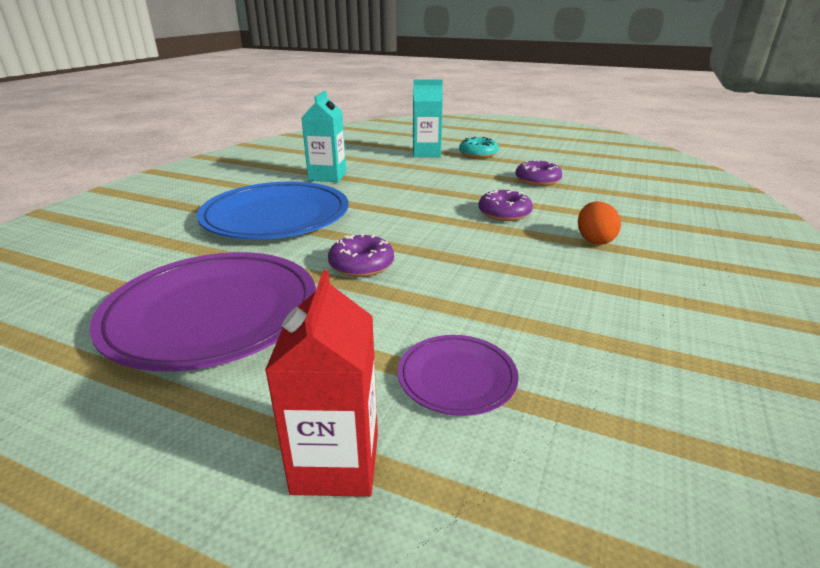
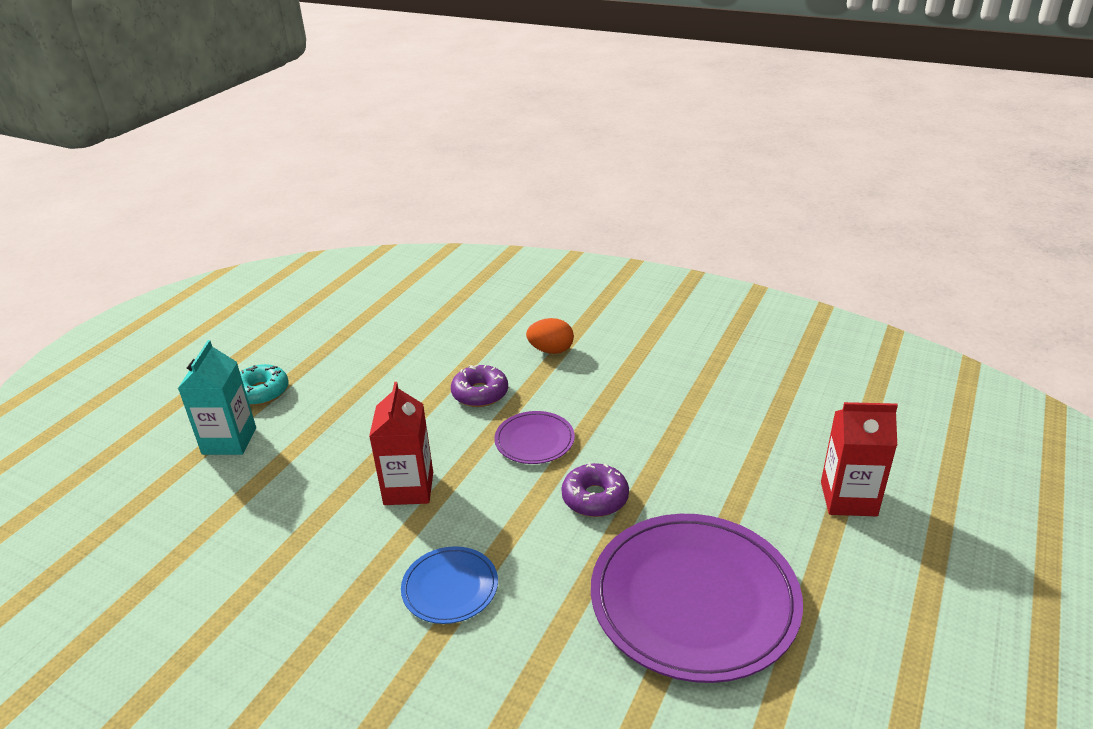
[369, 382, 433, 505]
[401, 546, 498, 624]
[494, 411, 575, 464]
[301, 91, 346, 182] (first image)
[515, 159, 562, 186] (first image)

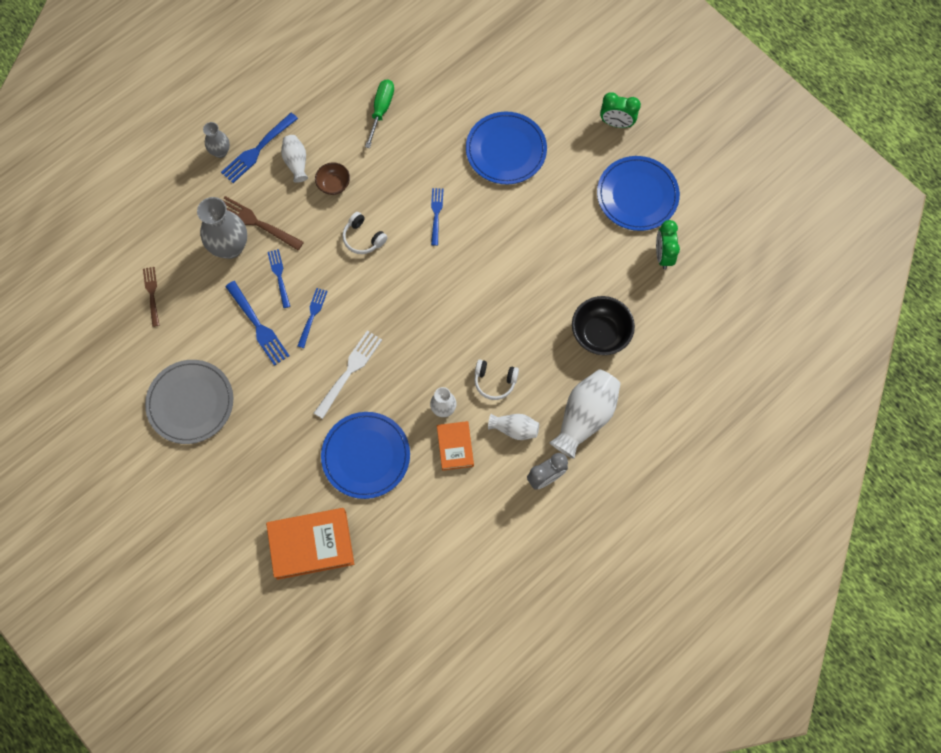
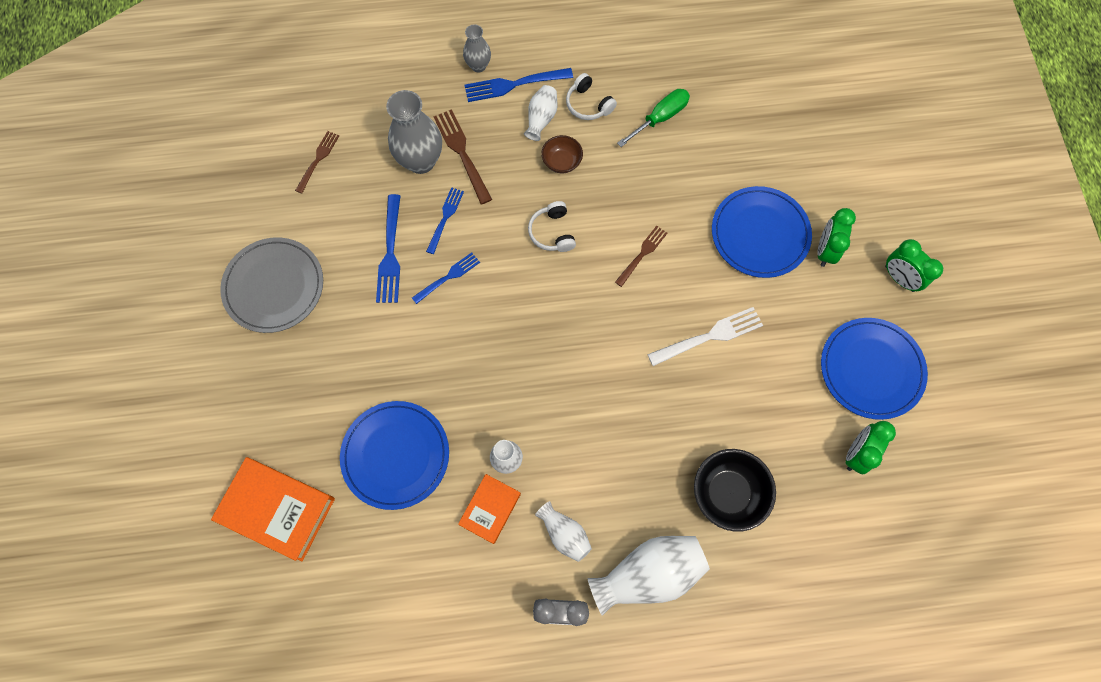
[566, 73, 617, 120]
[615, 226, 667, 287]
[647, 307, 763, 366]
[817, 208, 856, 267]

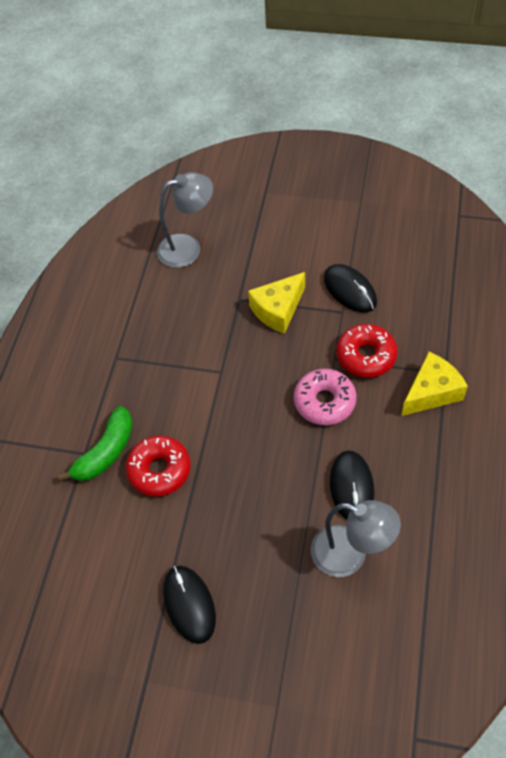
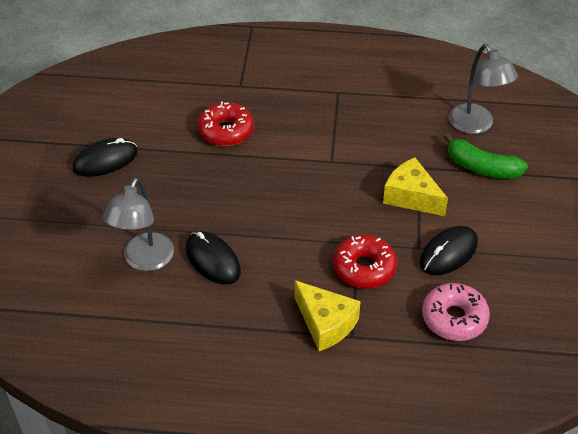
[186, 231, 241, 284]
[422, 283, 490, 341]
[444, 133, 528, 179]

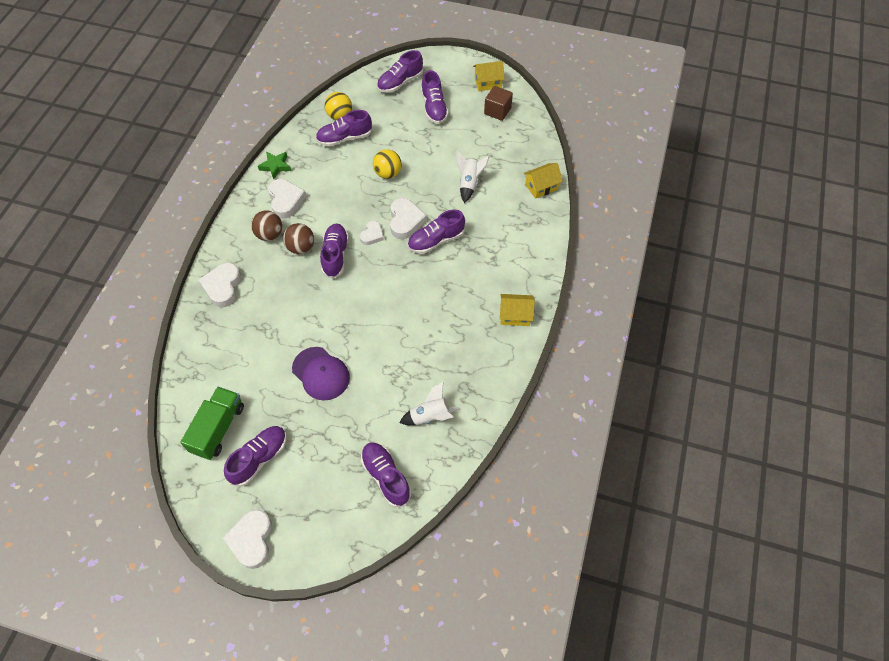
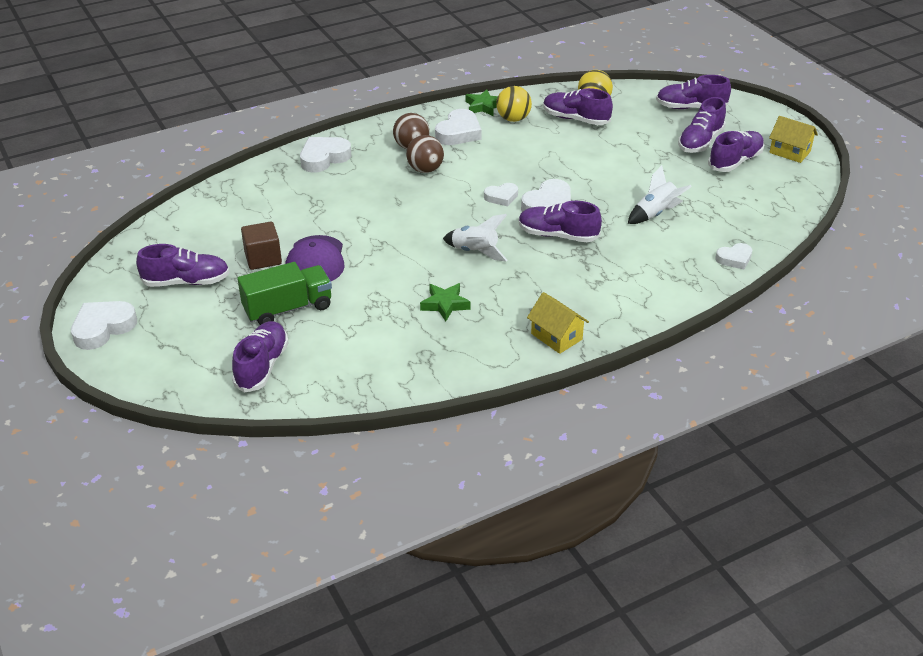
[237, 262, 332, 325]
[241, 222, 282, 270]
[420, 283, 471, 322]
[443, 214, 508, 262]
[496, 86, 532, 122]
[708, 131, 764, 172]
[715, 243, 752, 269]

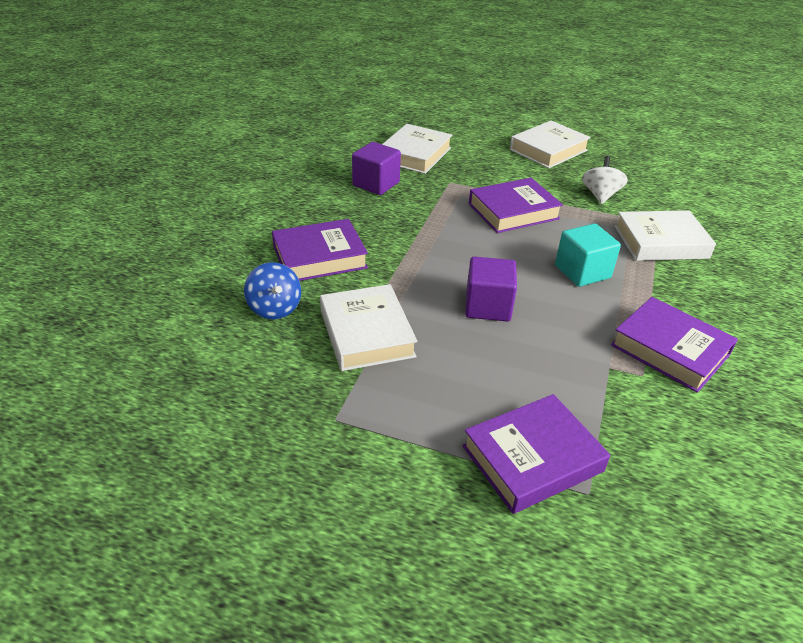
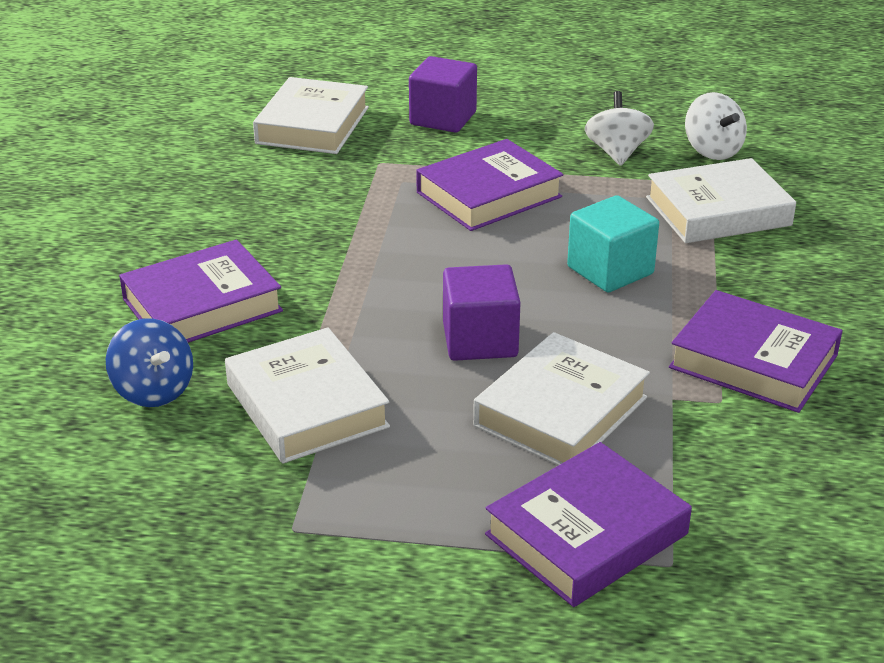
[409, 56, 477, 133]
[473, 332, 650, 465]
[685, 92, 747, 160]

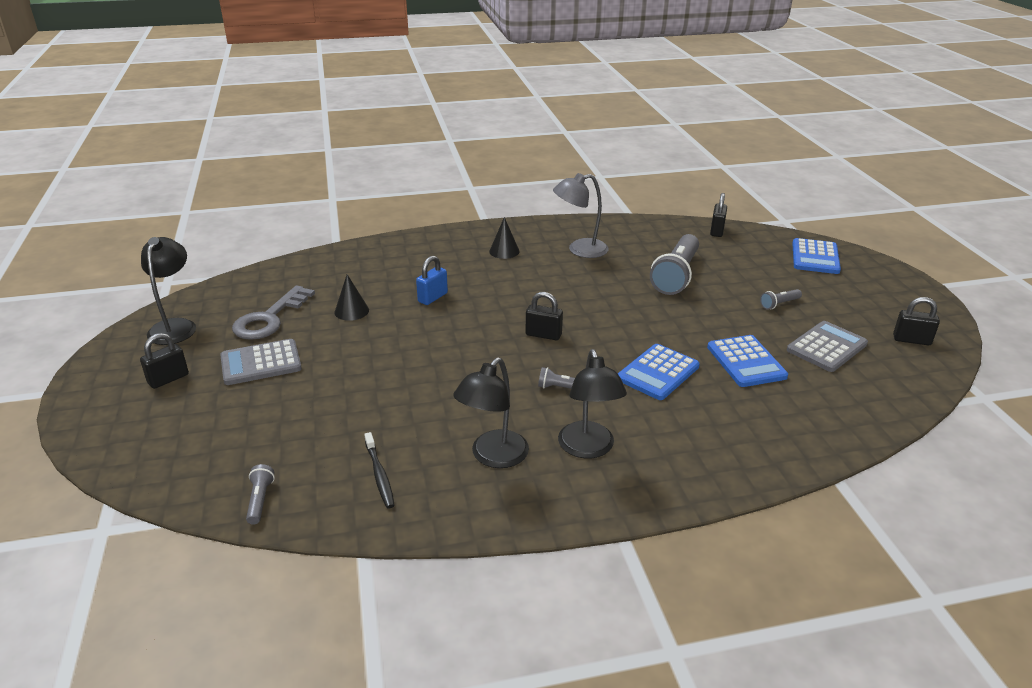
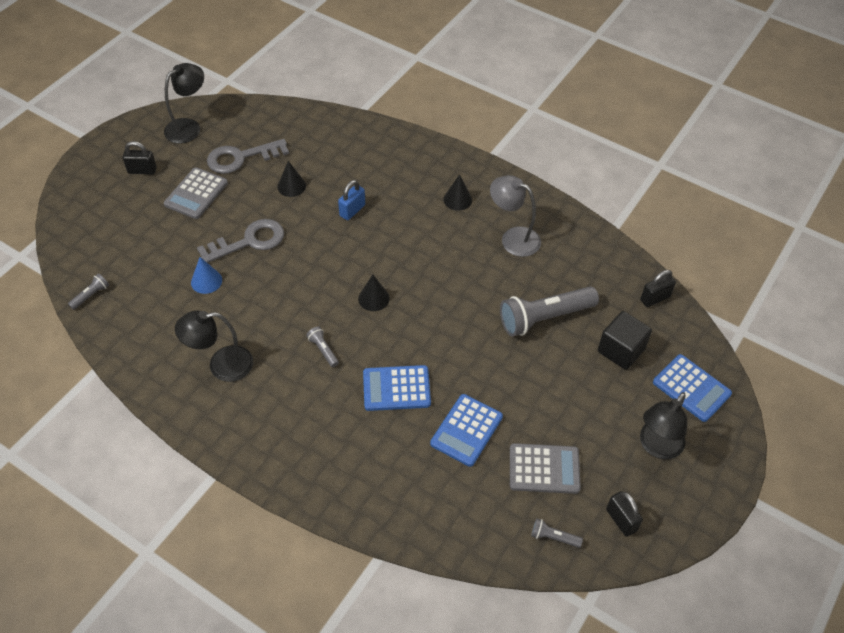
[164, 167, 228, 219]
[191, 257, 222, 294]
[197, 219, 284, 263]
[338, 180, 365, 220]
[358, 275, 390, 311]
[531, 518, 583, 548]
[598, 311, 652, 370]
[640, 392, 687, 459]
[653, 354, 732, 422]
[364, 432, 395, 509] (first image)

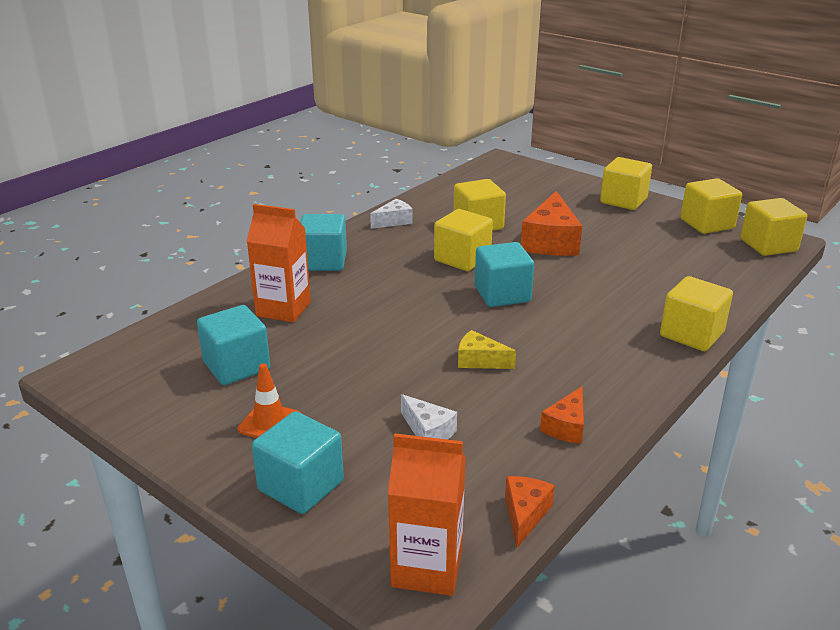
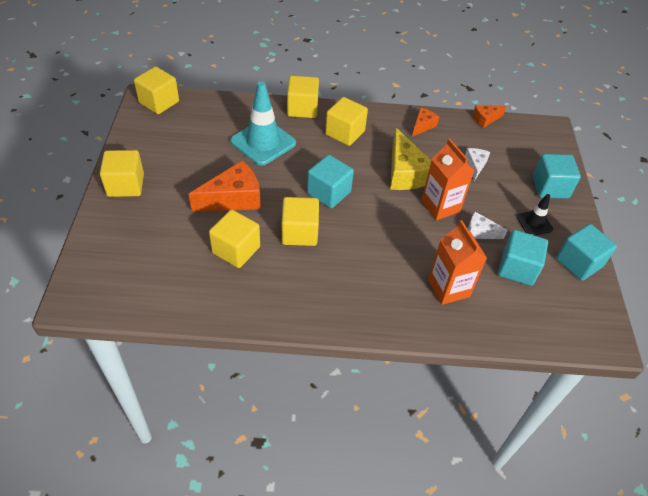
[230, 81, 296, 166]
[325, 97, 368, 146]
[390, 128, 431, 190]
[412, 107, 439, 137]
[421, 139, 475, 220]
[468, 212, 508, 239]
[517, 194, 553, 235]
[556, 224, 617, 281]

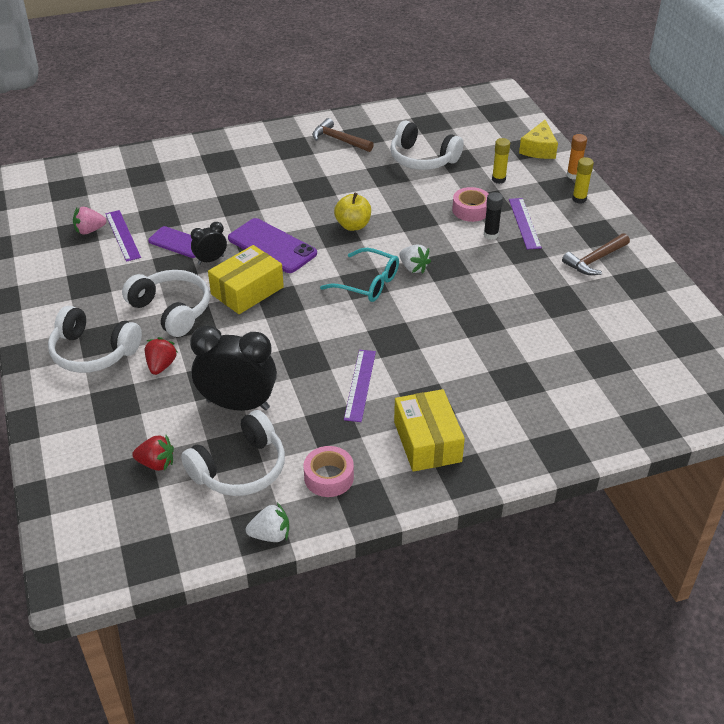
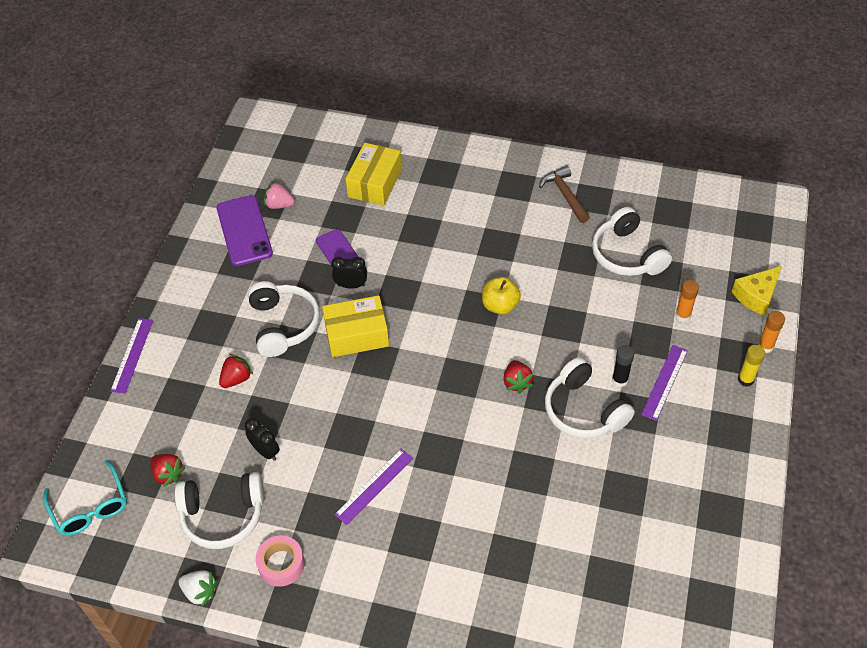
[43, 460, 127, 536]
[110, 318, 153, 394]
[216, 195, 273, 266]
[245, 418, 280, 461]
[345, 143, 402, 206]
[503, 360, 533, 393]
[545, 357, 635, 438]
[675, 280, 699, 322]
[452, 187, 489, 222] (first image)
[562, 233, 630, 275] (first image)

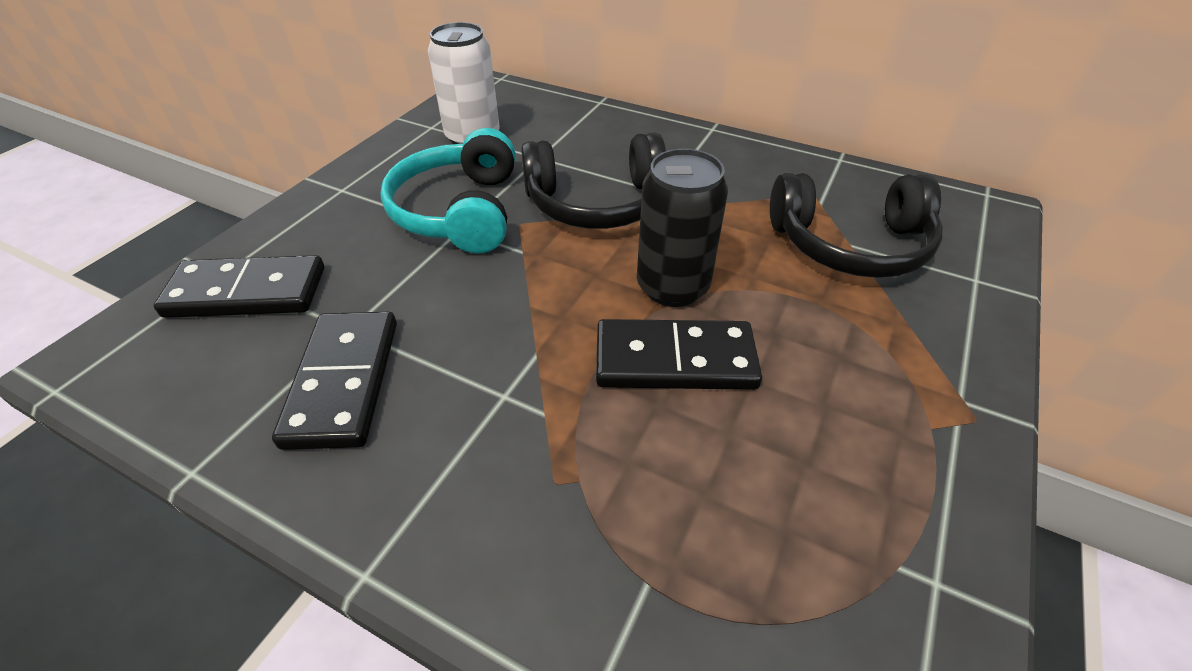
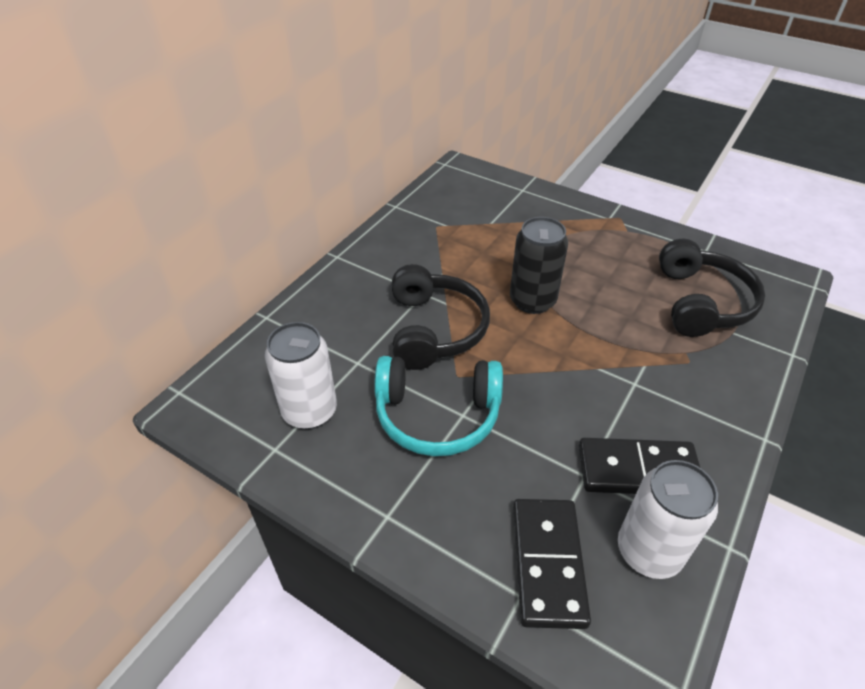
[618, 460, 718, 579]
[659, 239, 765, 337]
[596, 319, 762, 390] (first image)

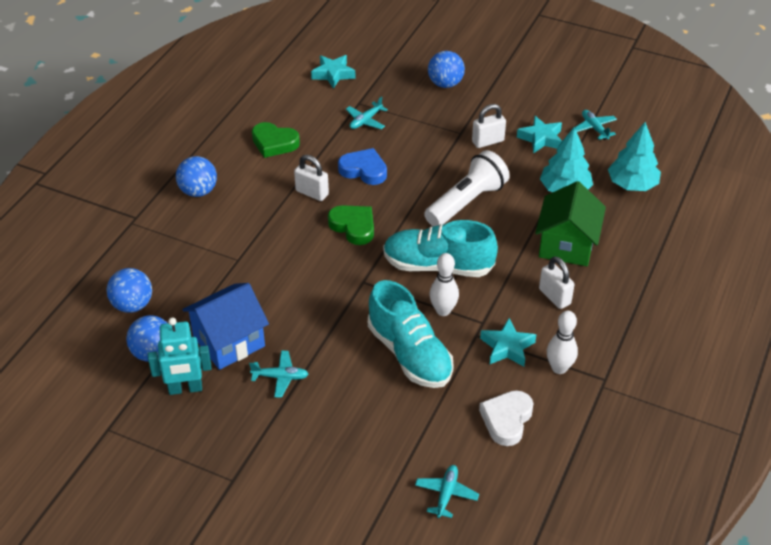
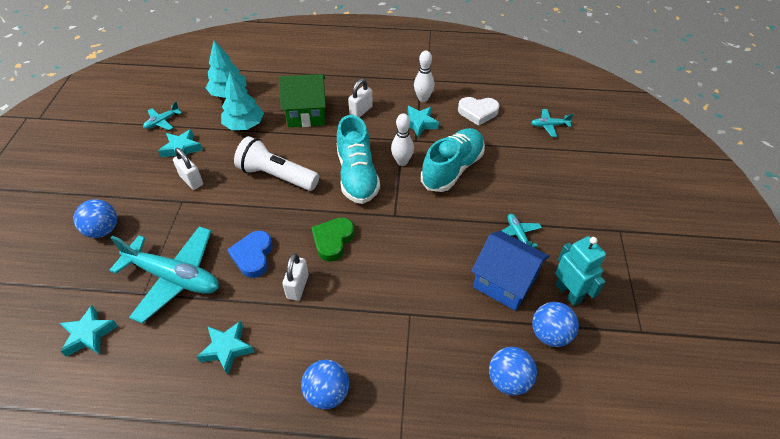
[109, 226, 219, 323]
[197, 321, 254, 375]

